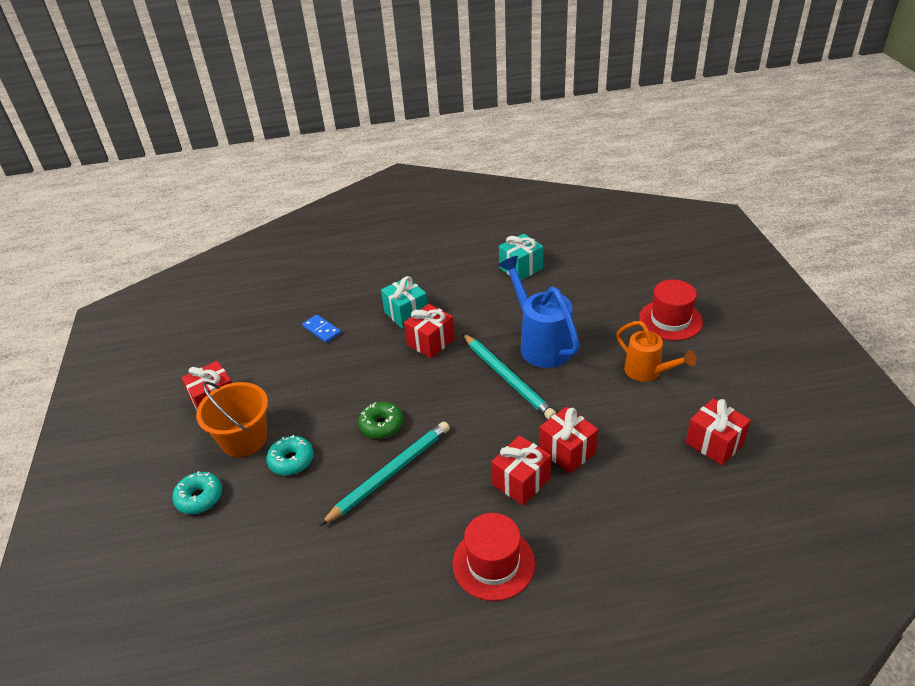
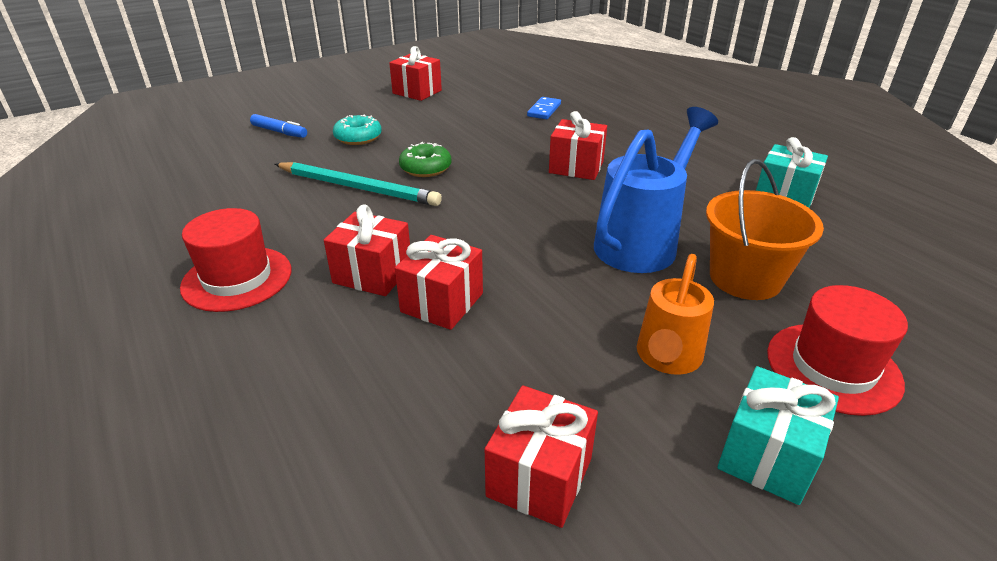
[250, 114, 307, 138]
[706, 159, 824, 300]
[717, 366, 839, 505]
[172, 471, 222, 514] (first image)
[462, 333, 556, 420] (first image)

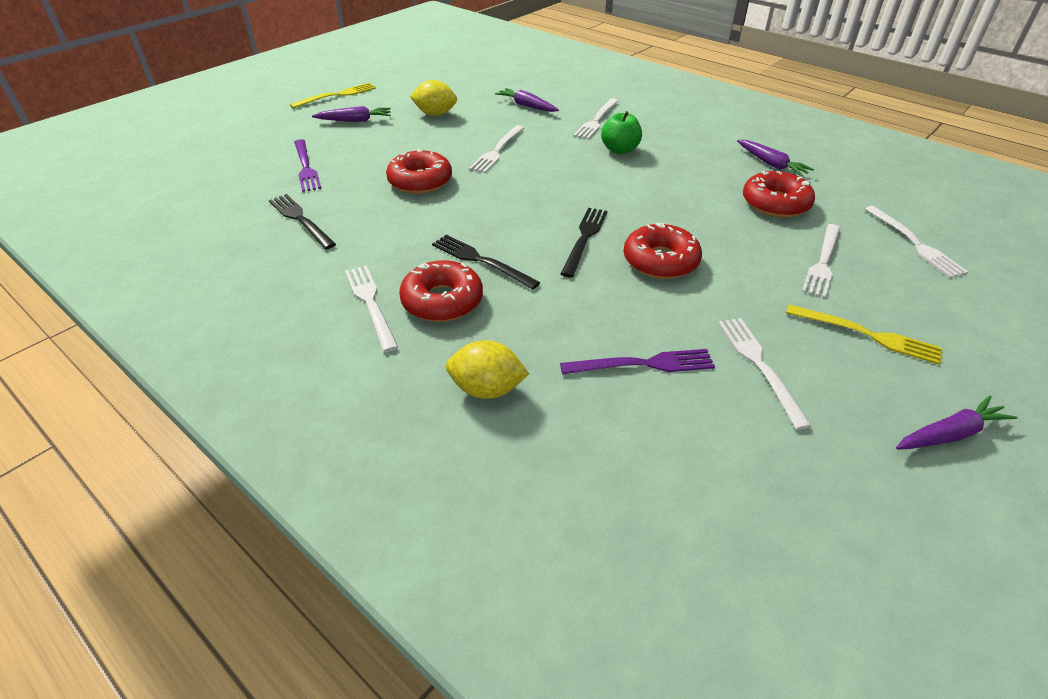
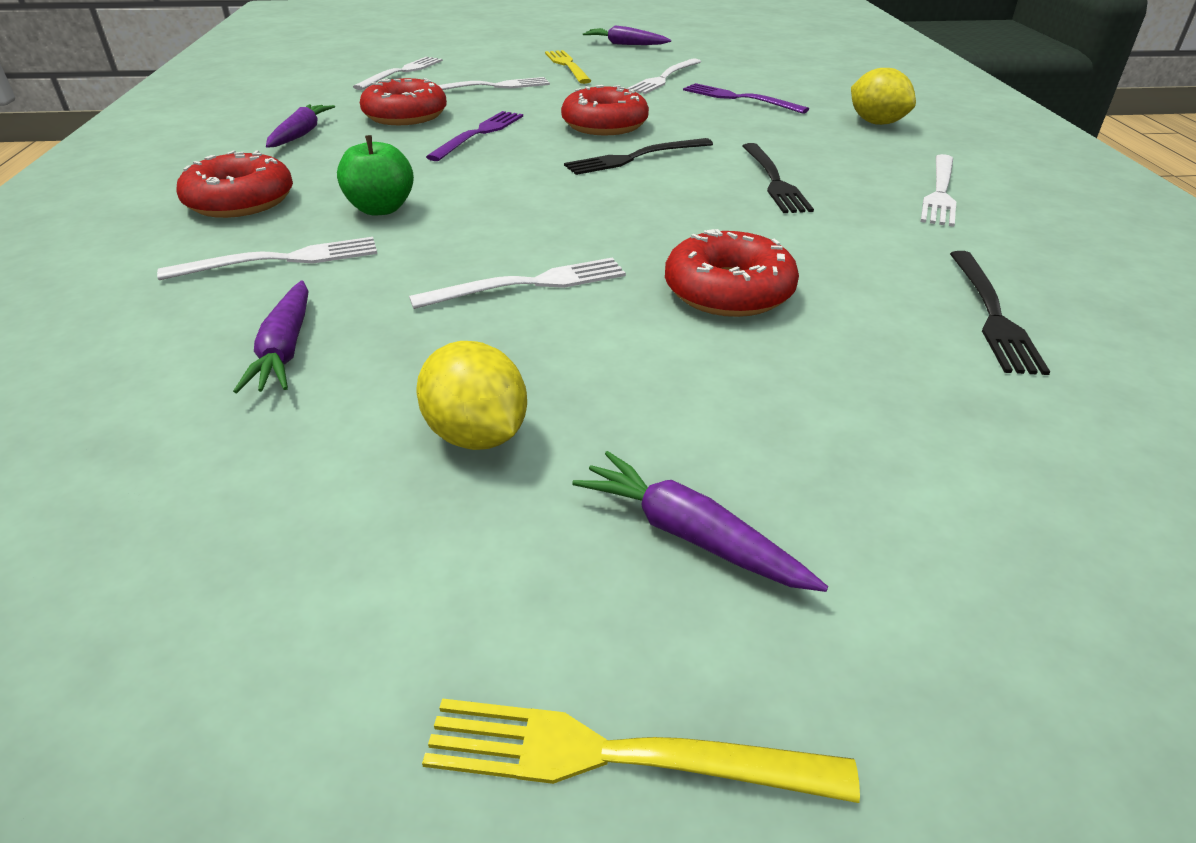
[176, 150, 293, 218]
[426, 111, 523, 161]

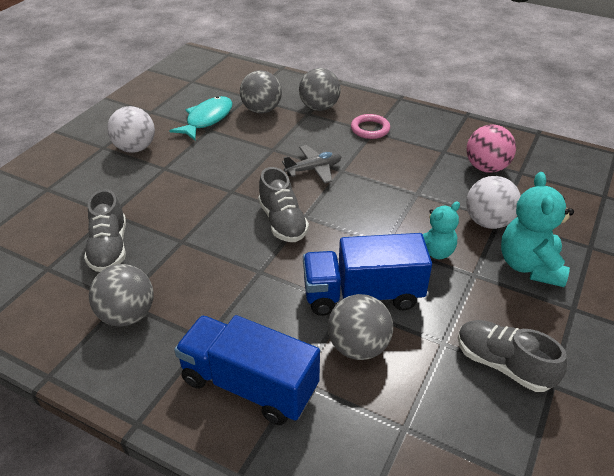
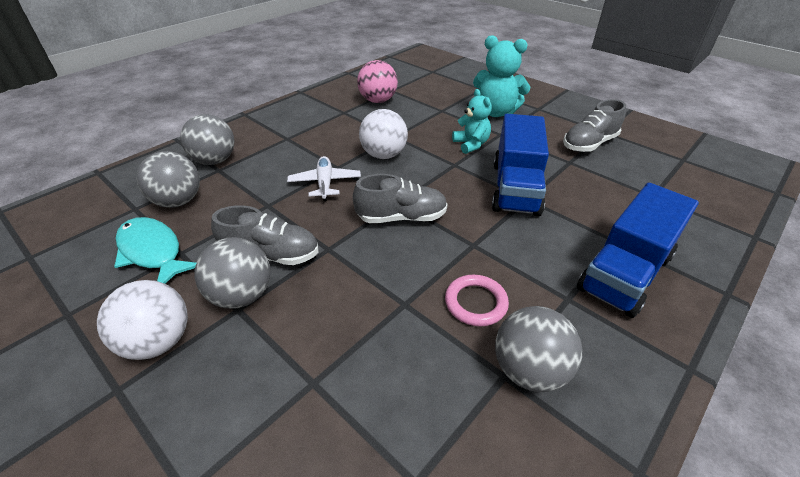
[194, 237, 270, 309]
[211, 205, 318, 265]
[287, 156, 361, 201]
[359, 109, 408, 159]
[445, 275, 509, 326]

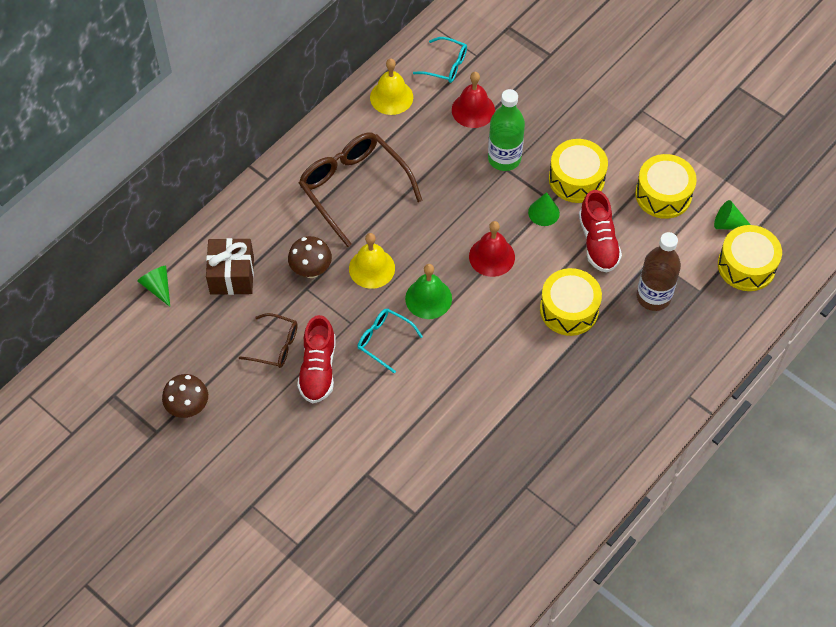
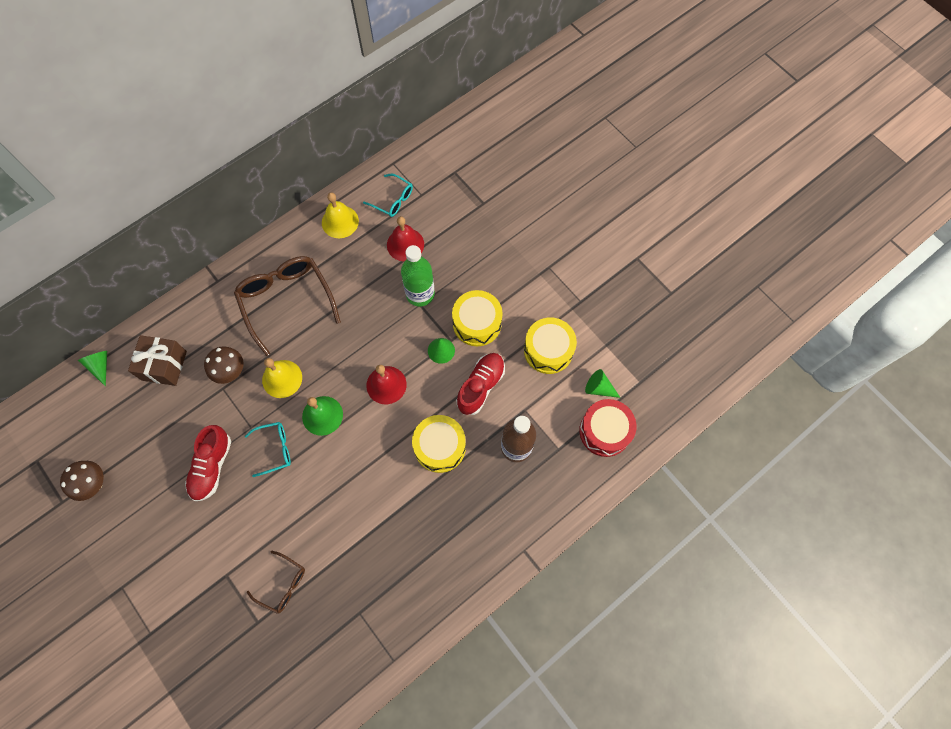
[245, 422, 291, 477]
[247, 551, 305, 614]
[456, 353, 505, 415]
[579, 399, 637, 457]

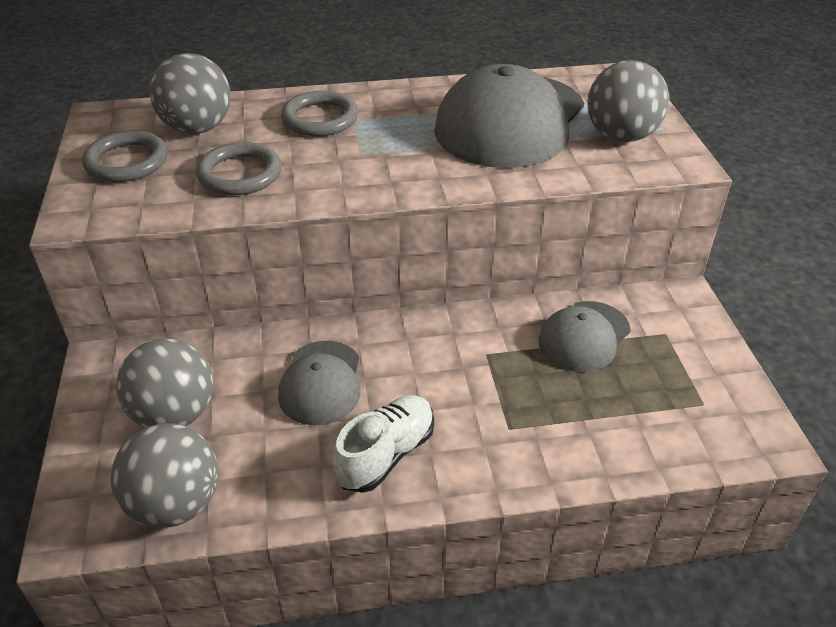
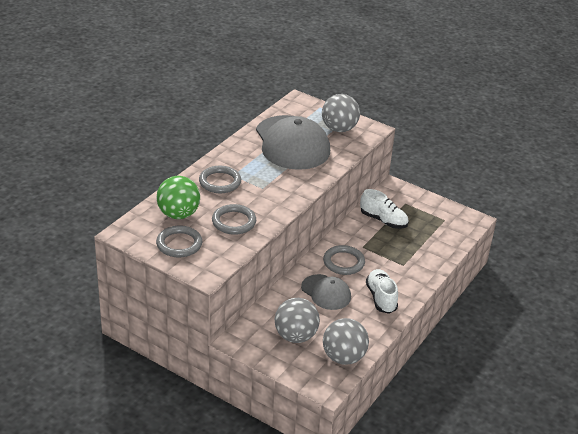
[156, 176, 200, 219]
[323, 245, 365, 275]
[360, 189, 409, 229]

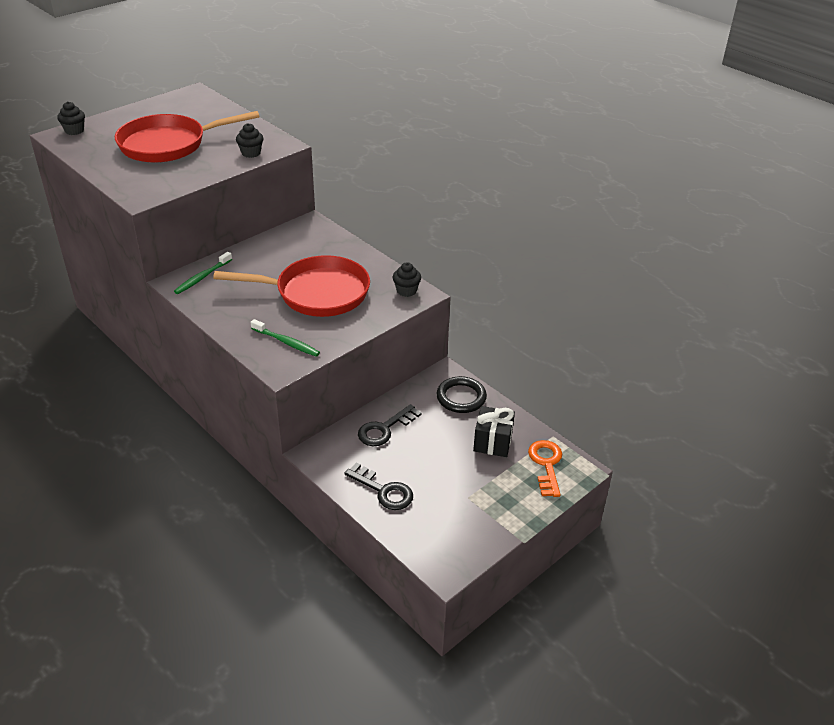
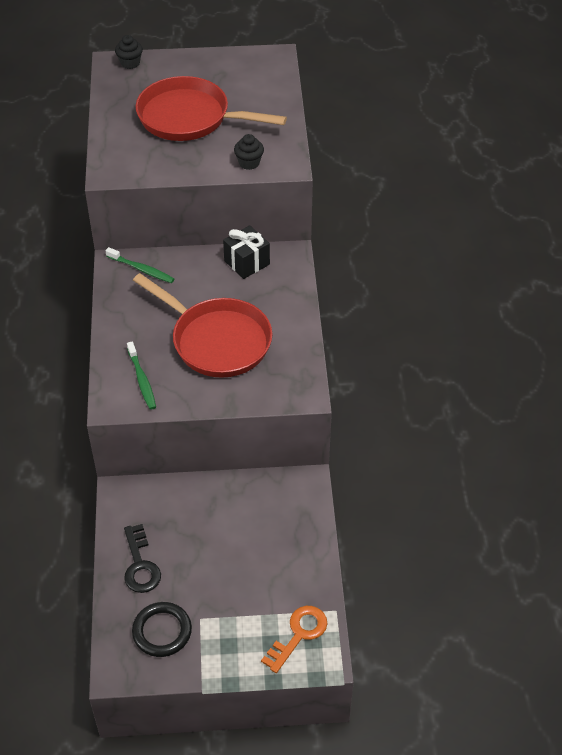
[105, 247, 174, 283]
[132, 602, 192, 657]
[223, 225, 270, 279]
[358, 404, 422, 446] (first image)
[393, 262, 421, 297] (first image)

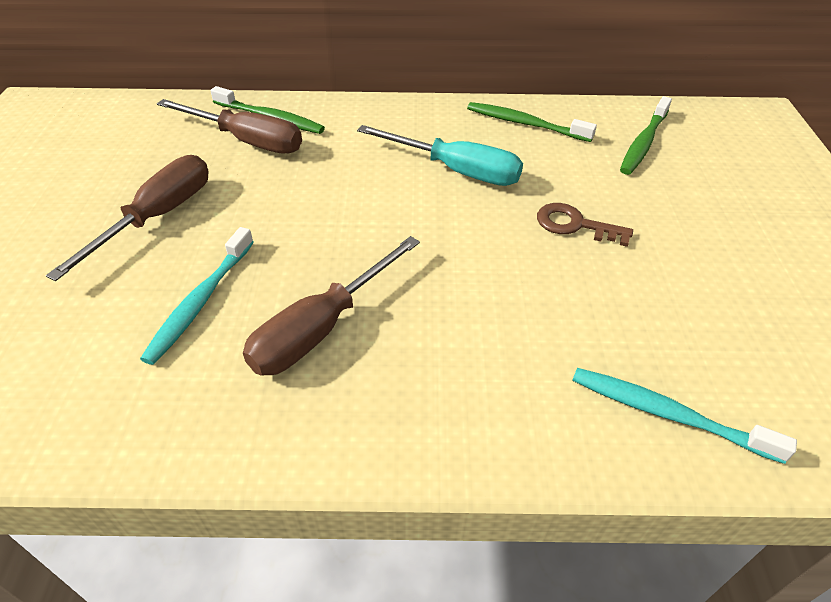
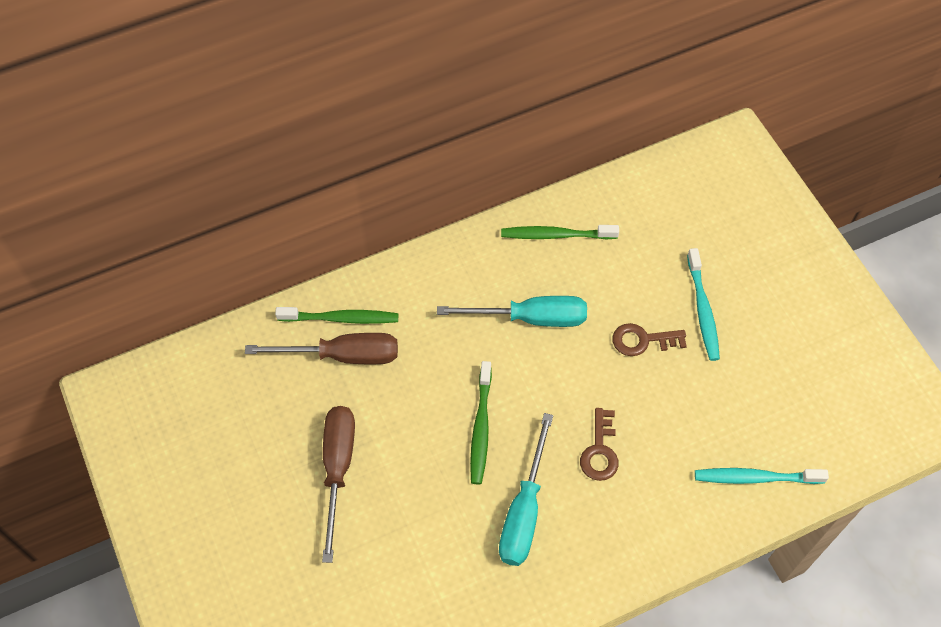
[470, 361, 492, 484]
[499, 413, 553, 566]
[580, 408, 618, 481]
[687, 248, 720, 361]

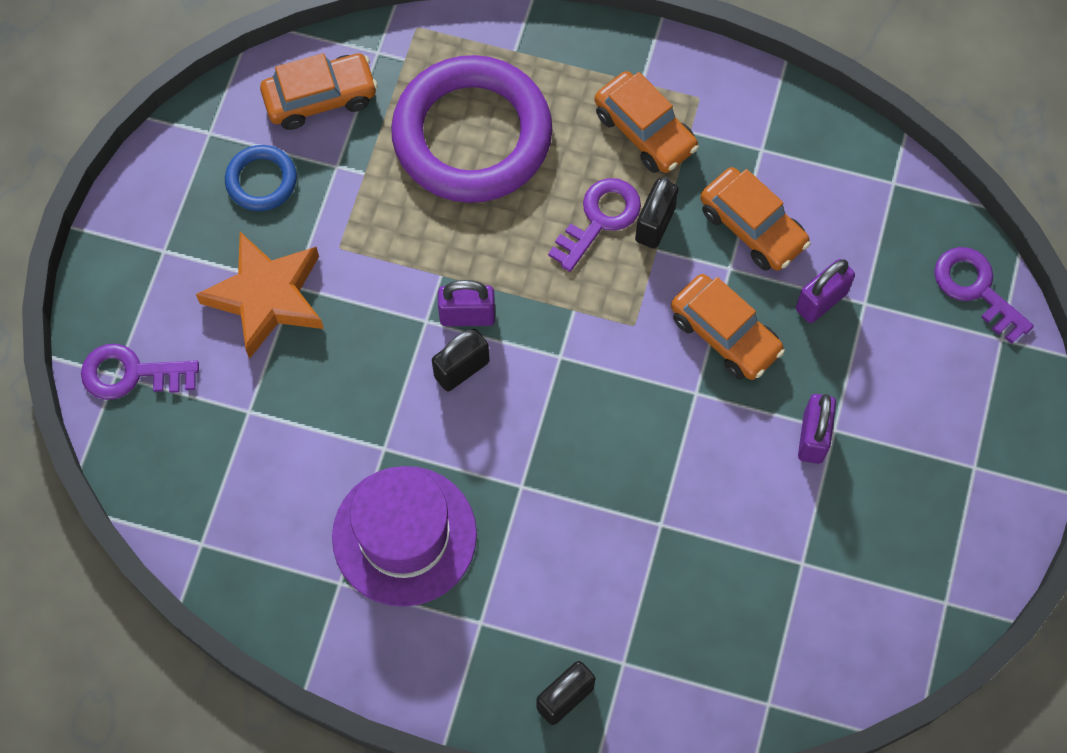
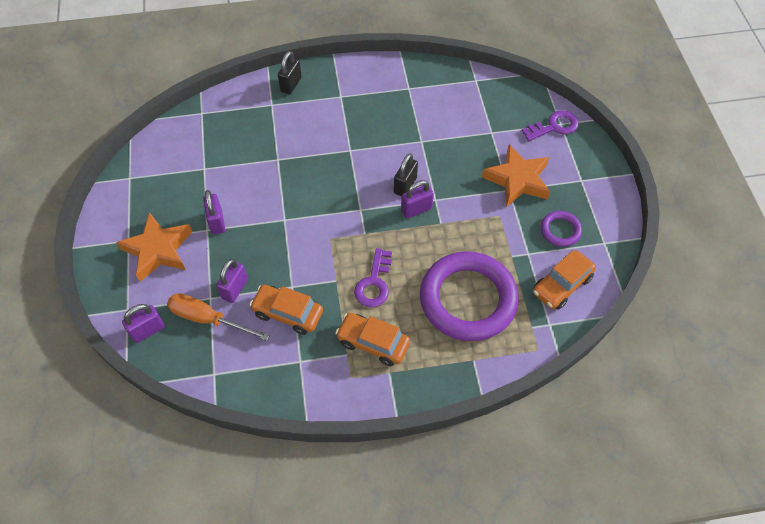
[116, 212, 193, 282]
[122, 304, 165, 343]
[167, 293, 270, 341]
[541, 211, 582, 247]
[332, 466, 477, 607] (first image)
[635, 177, 679, 249] (first image)
[671, 274, 785, 380] (first image)

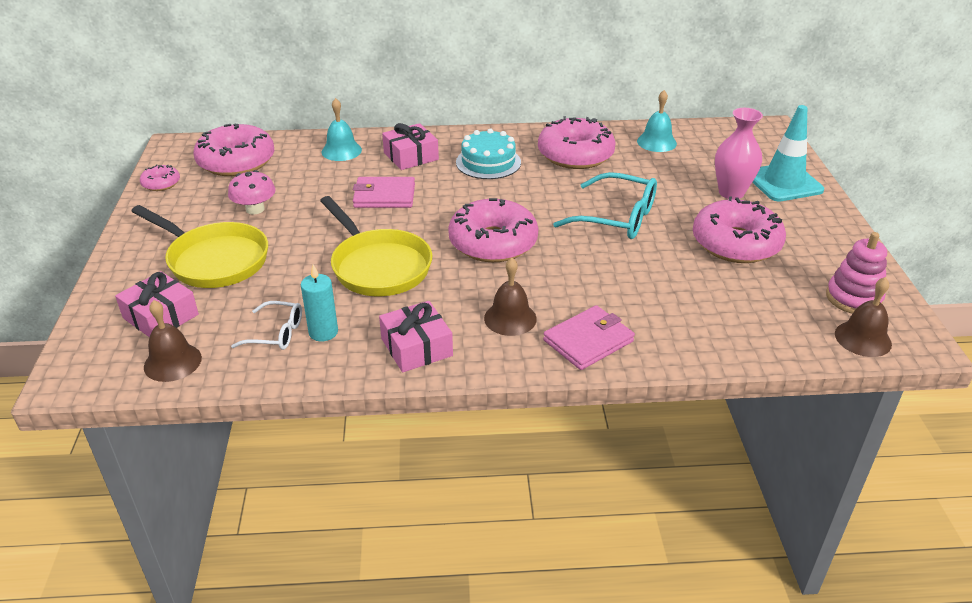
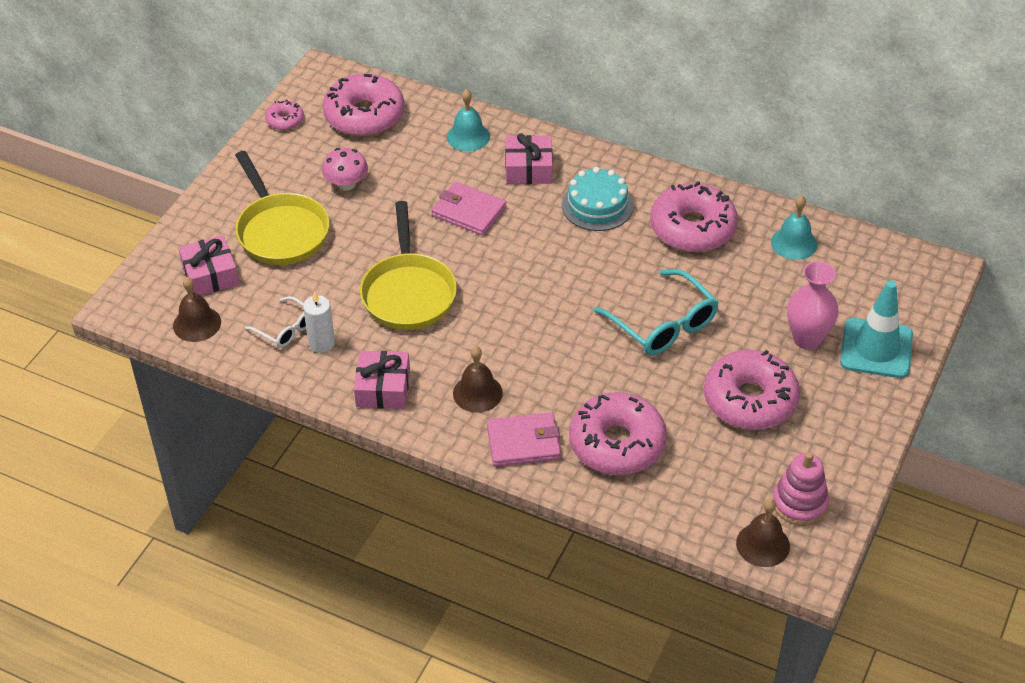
[303, 291, 335, 353]
[569, 392, 667, 475]

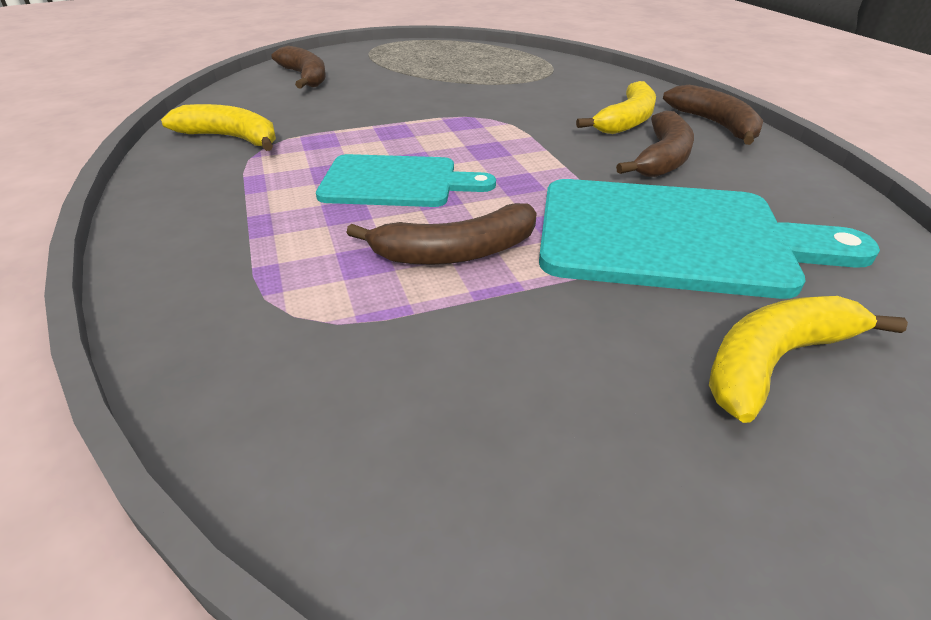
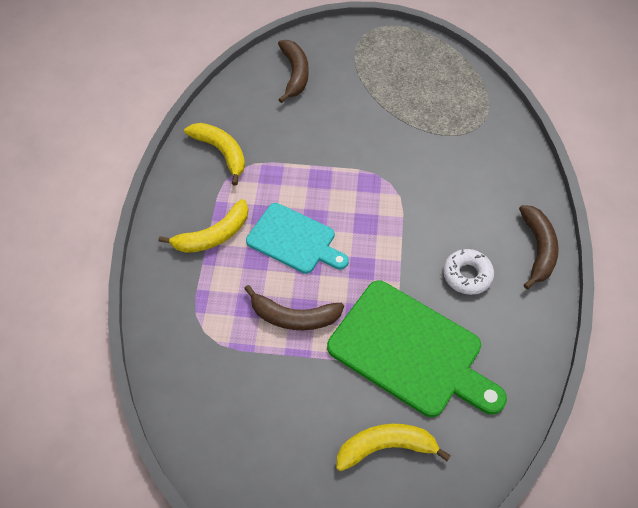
[158, 199, 248, 253]
[327, 281, 507, 417]
[443, 249, 494, 295]

